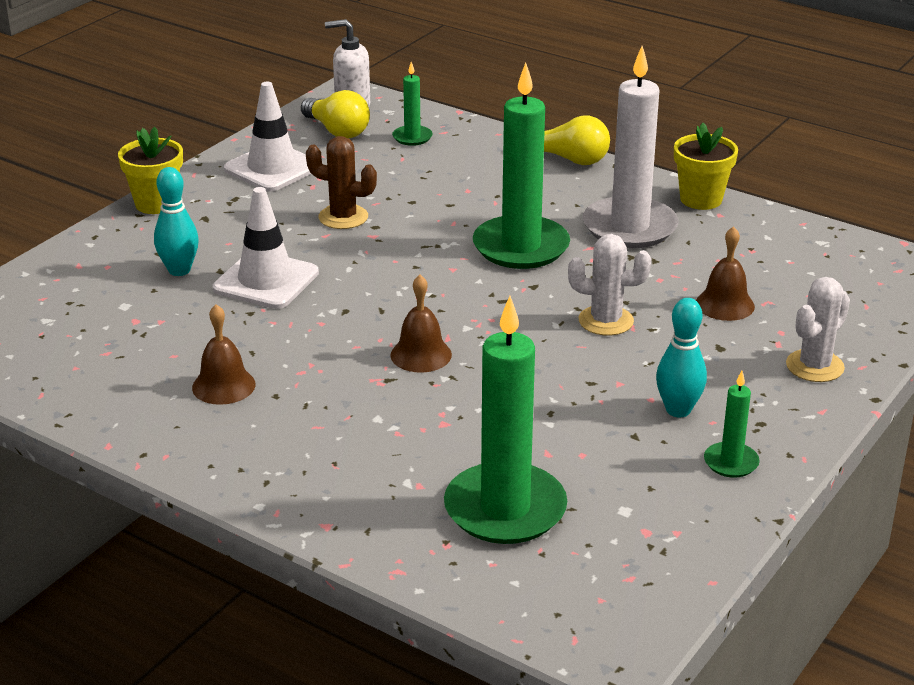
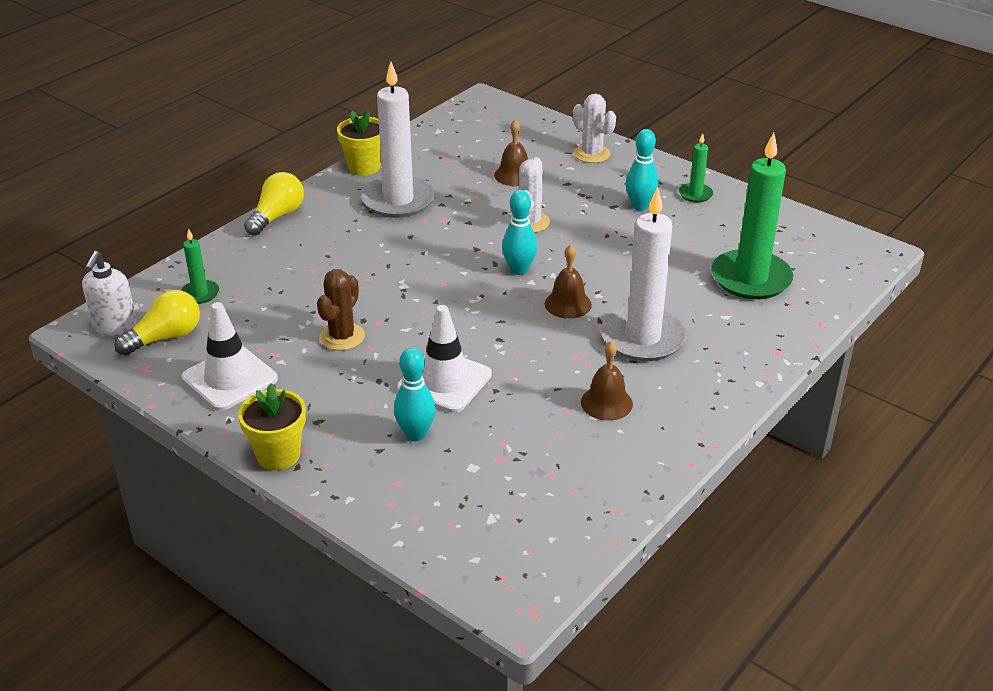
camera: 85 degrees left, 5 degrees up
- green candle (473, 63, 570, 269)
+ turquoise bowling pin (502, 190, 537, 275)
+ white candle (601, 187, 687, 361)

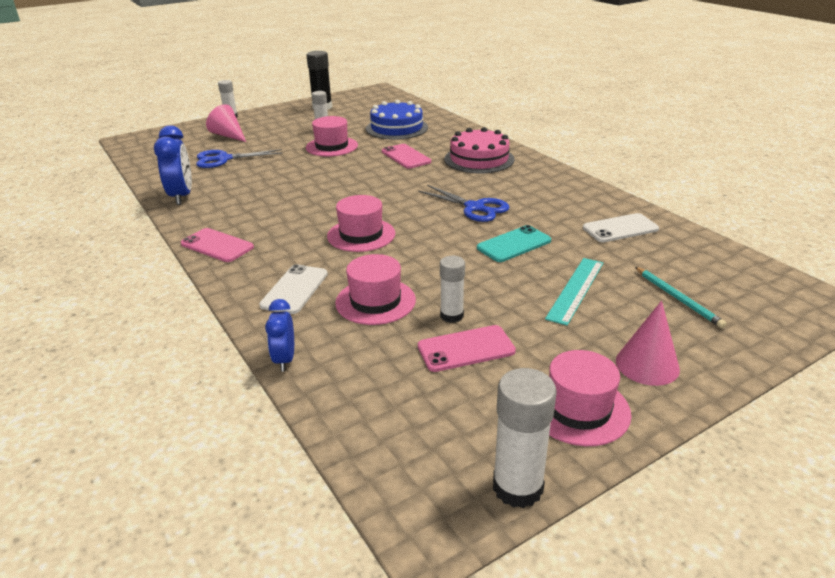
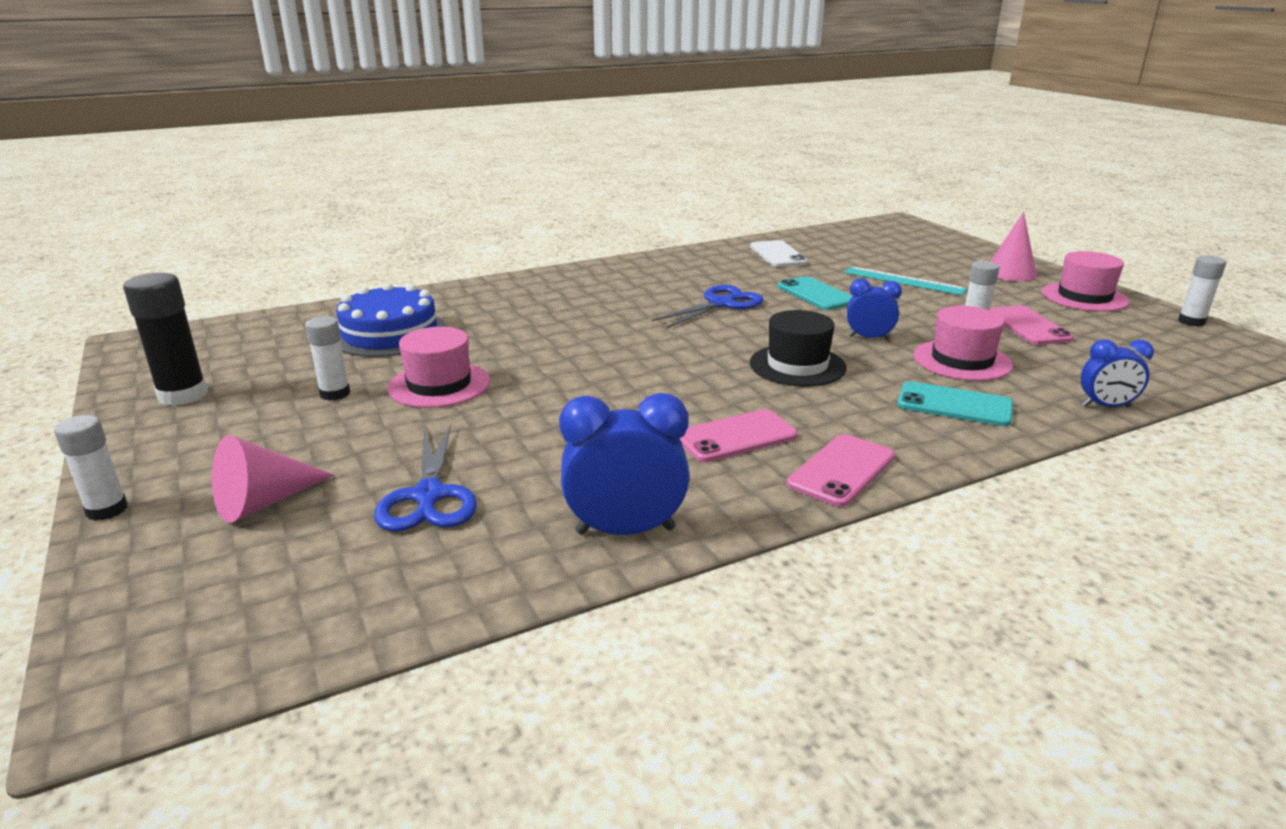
camera: 85 degrees left, 5 degrees down
- pink cake (444, 127, 515, 174)
- turquoise pencil (635, 267, 727, 328)
+ blue clock (847, 279, 902, 340)
~ pink phone (382, 144, 431, 169) to (680, 409, 798, 462)
~ white phone (259, 264, 328, 314) to turquoise phone (897, 381, 1013, 426)
~ pink hat (327, 195, 395, 252) to black hat (750, 310, 847, 386)
~ white glue stick (493, 368, 557, 508) = (1178, 255, 1226, 327) x0.65

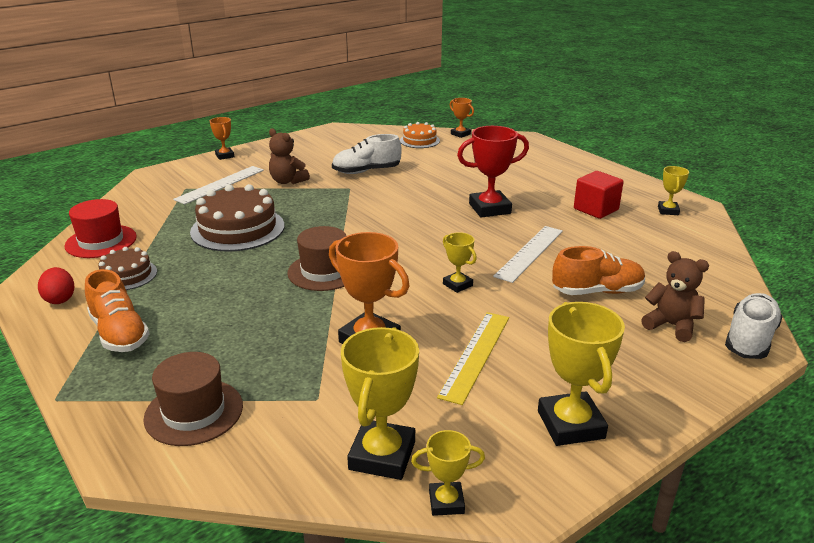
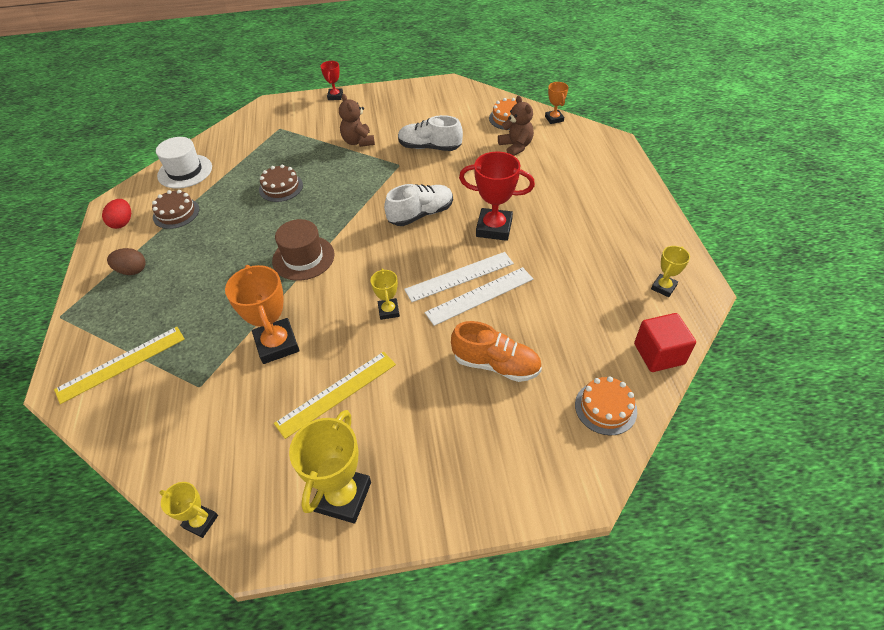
camera: 30 degrees right, 20 degrees up
- yellow trophy (341, 327, 419, 480)
+ orange cake (575, 376, 637, 435)
~ white ruler (173, 166, 264, 204) to (404, 252, 514, 302)
~ red cube (574, 171, 623, 219) to (634, 313, 696, 372)
~ brown teddy bear (641, 251, 709, 342) to (498, 96, 534, 156)
~ white shoe (725, 293, 783, 359) to (384, 184, 453, 226)
~ orange shoe (85, 269, 150, 352) to brown egg (107, 248, 145, 275)
~ brown hat (143, 352, 243, 446) to yellow ruler (54, 327, 185, 404)
~ red hat (64, 199, 137, 258) to white hat (156, 137, 212, 188)
~ orange trophy (210, 117, 234, 160) to red trophy (320, 61, 343, 100)
~ brown cake (190, 184, 284, 252) = (259, 165, 303, 202) x0.56

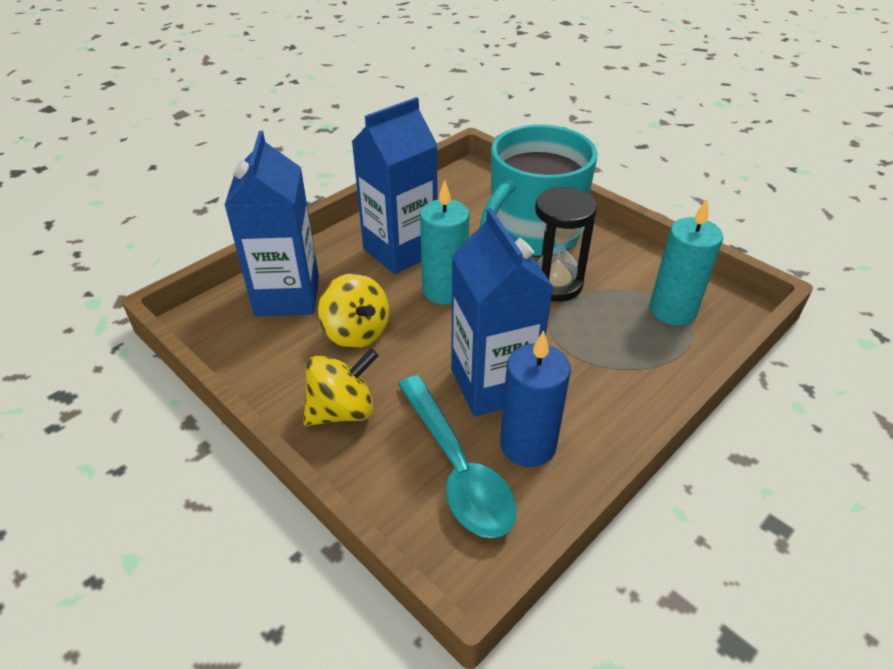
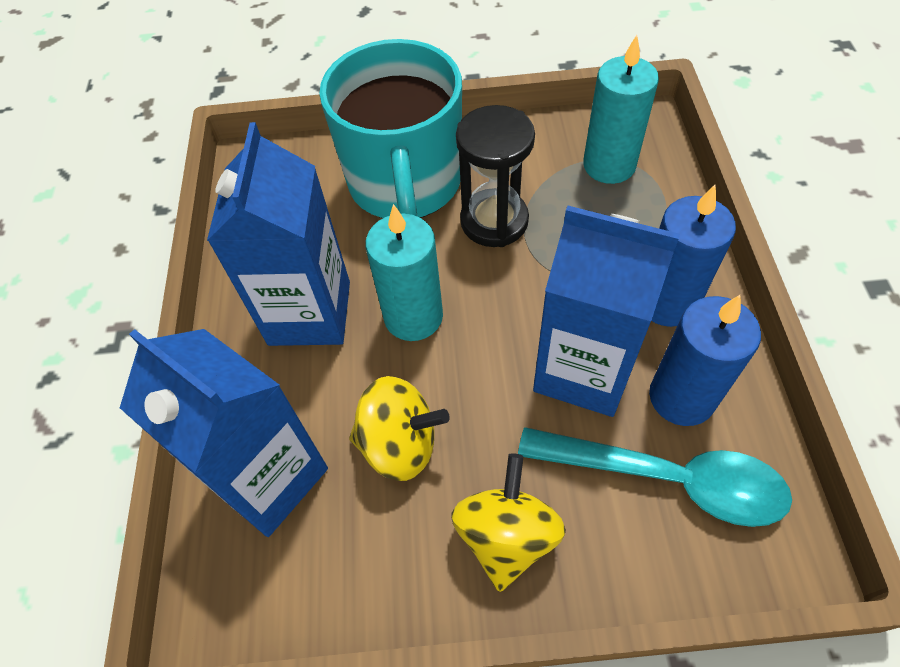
camera: 45 degrees left, 15 degrees up
+ blue candle (652, 185, 736, 327)

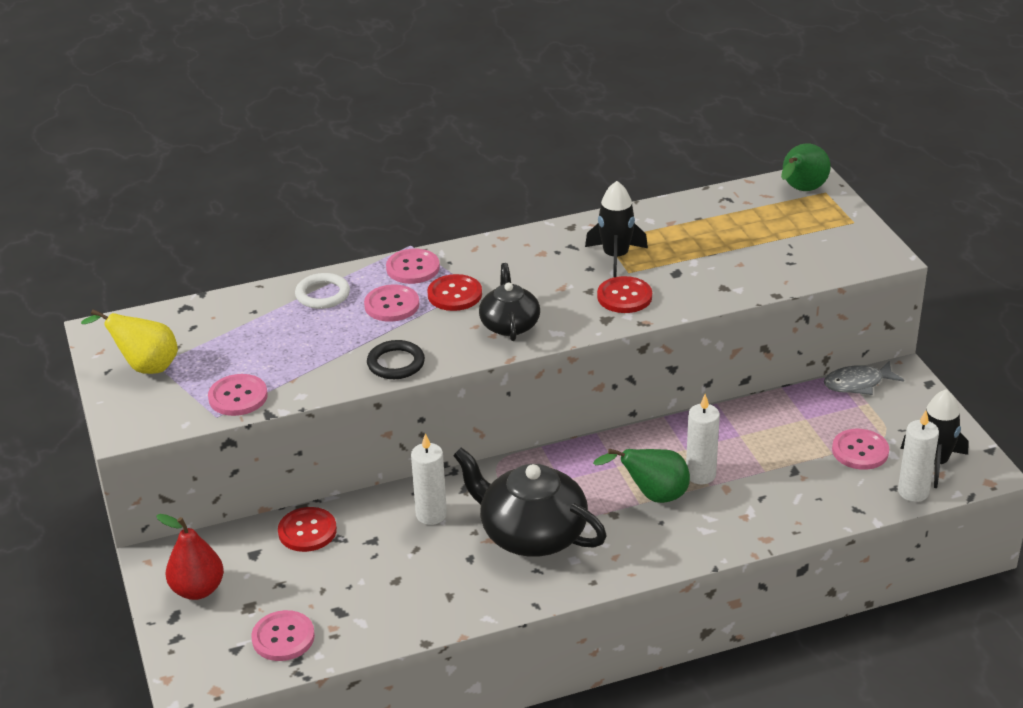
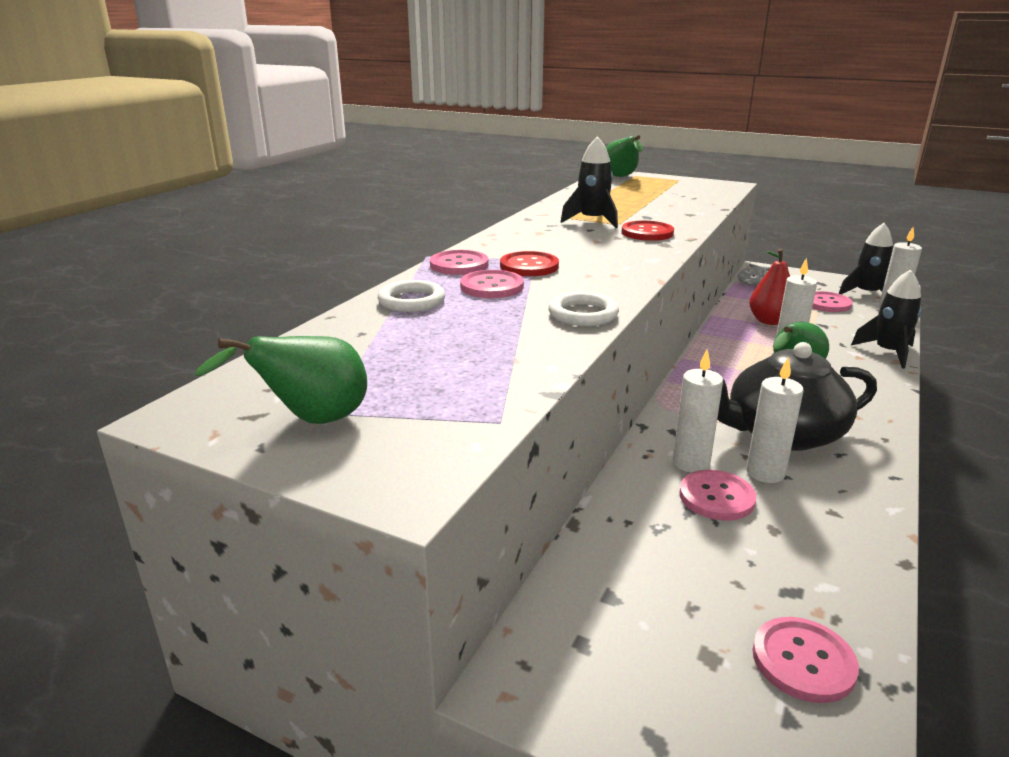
camera: 45 degrees left, 10 degrees down
- red button (278, 507, 337, 552)
- black teapot (479, 263, 540, 341)
+ white candle (746, 357, 804, 483)
+ black rocket (851, 269, 922, 368)
~ red pear (156, 514, 224, 600) to (749, 248, 790, 325)
~ pink button (208, 374, 268, 416) to (679, 470, 756, 521)
~ yellow pear (81, 309, 178, 374) to green pear (194, 336, 367, 424)
~ black ring (367, 340, 425, 379) to white ring (548, 292, 619, 326)

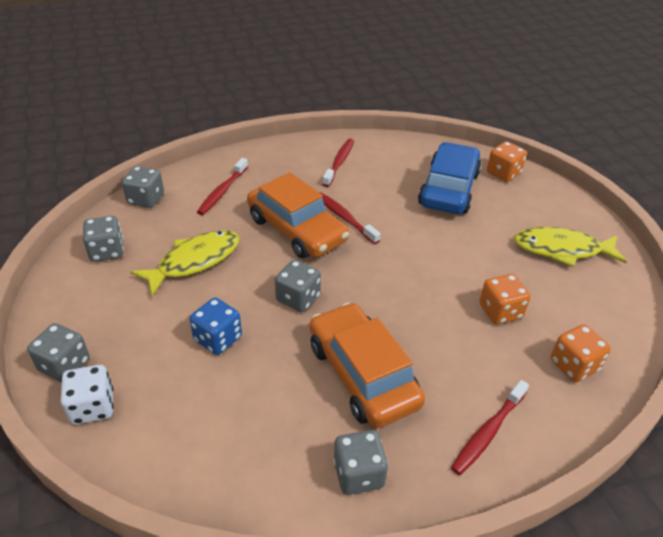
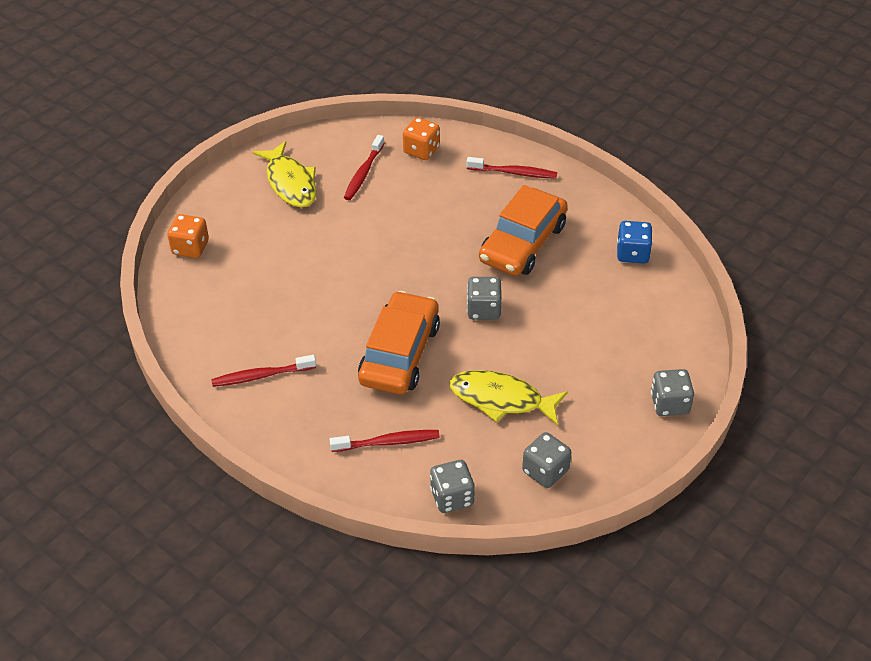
camera: 120 degrees left, 5 degrees up
- white dice (61, 365, 114, 425)
- grey dice (333, 430, 388, 495)
- blue car (418, 142, 481, 214)
- orange dice (479, 274, 531, 325)
~ blue dice (189, 298, 242, 355) to (617, 221, 653, 263)
~ red toothbrush (319, 192, 381, 244) to (344, 135, 385, 200)

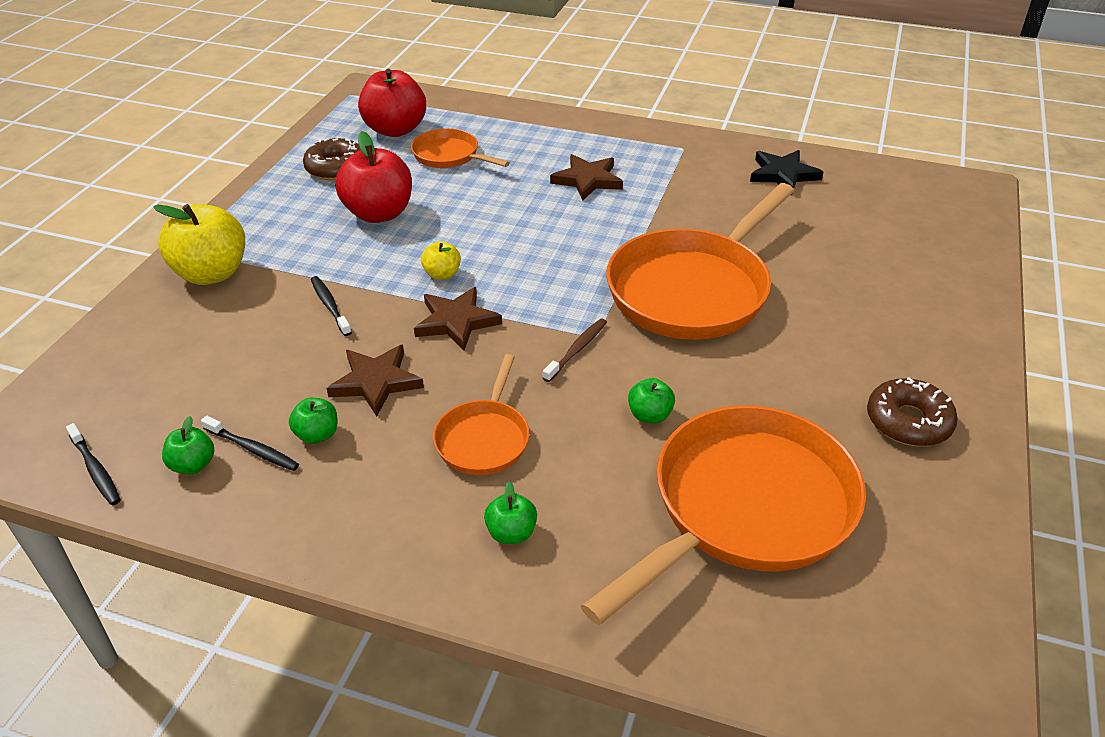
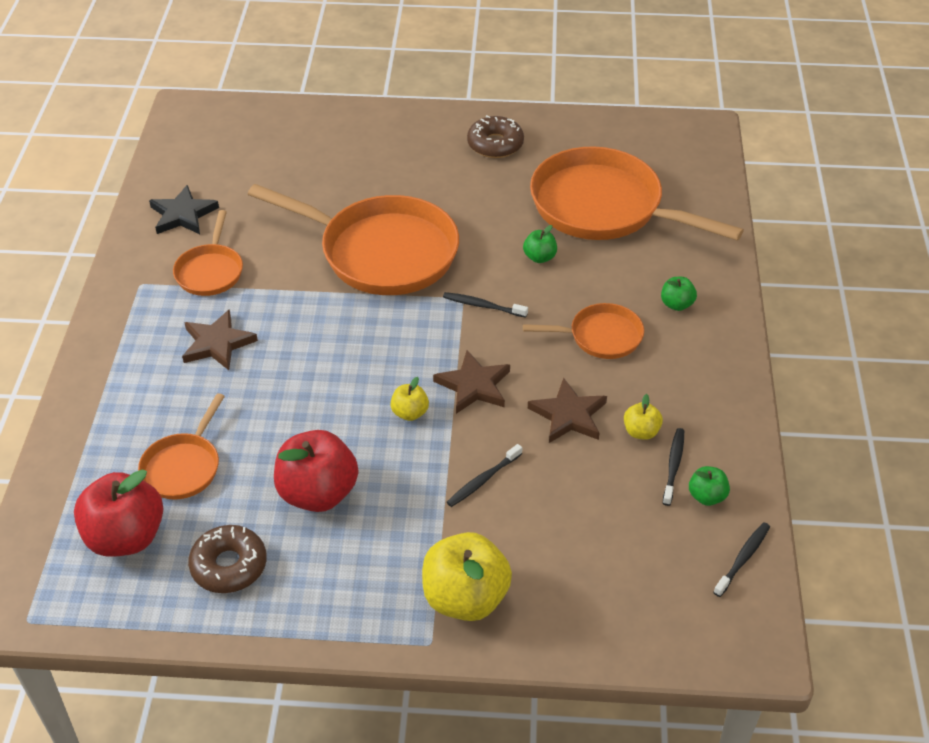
camera: 105 degrees left, 5 degrees up
+ orange pan (173, 210, 243, 296)
~ green apple (289, 398, 338, 444) to yellow apple (624, 394, 663, 440)
~ brown toothbrush (543, 318, 607, 382) to black toothbrush (443, 292, 528, 318)

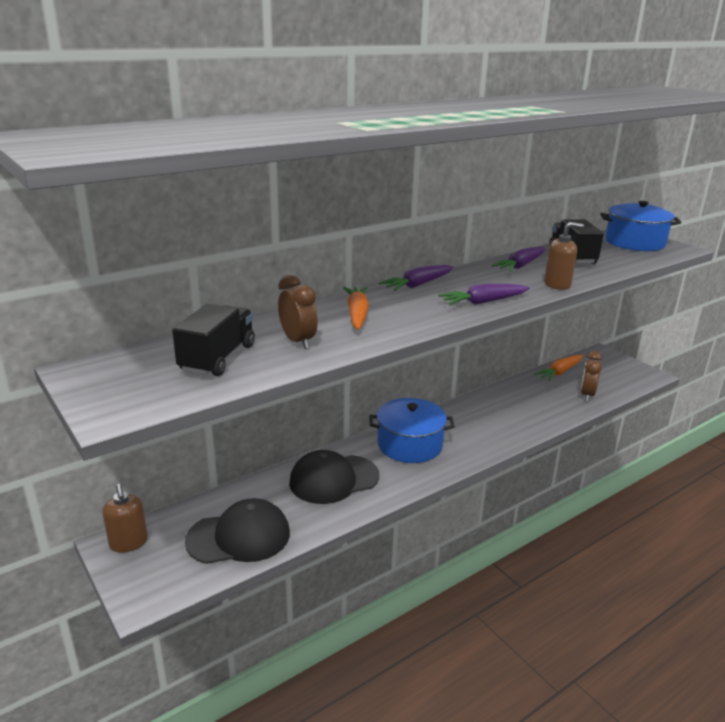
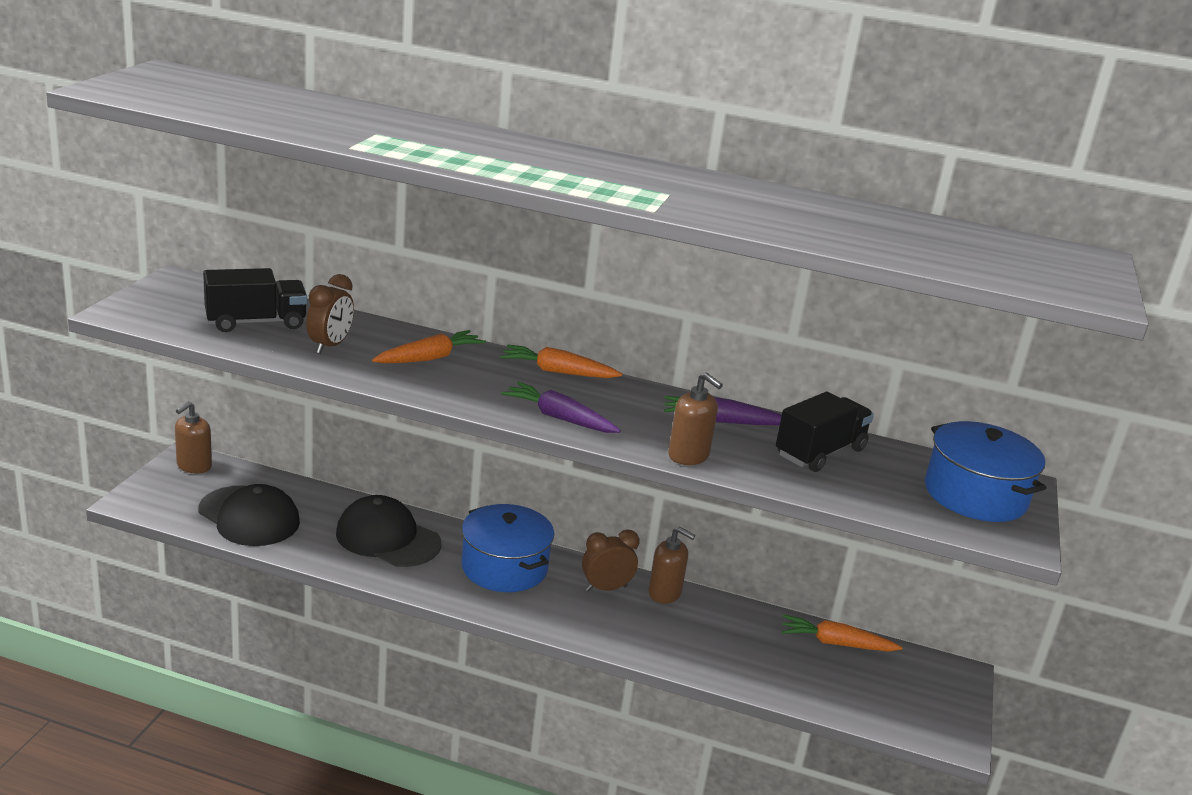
camera: 50 degrees right, 0 degrees up
+ brown soap dispenser (648, 526, 695, 604)
~ brown clock (581, 351, 602, 401) to (582, 530, 640, 591)
~ purple carrot (379, 265, 454, 291) to orange carrot (500, 344, 622, 378)

